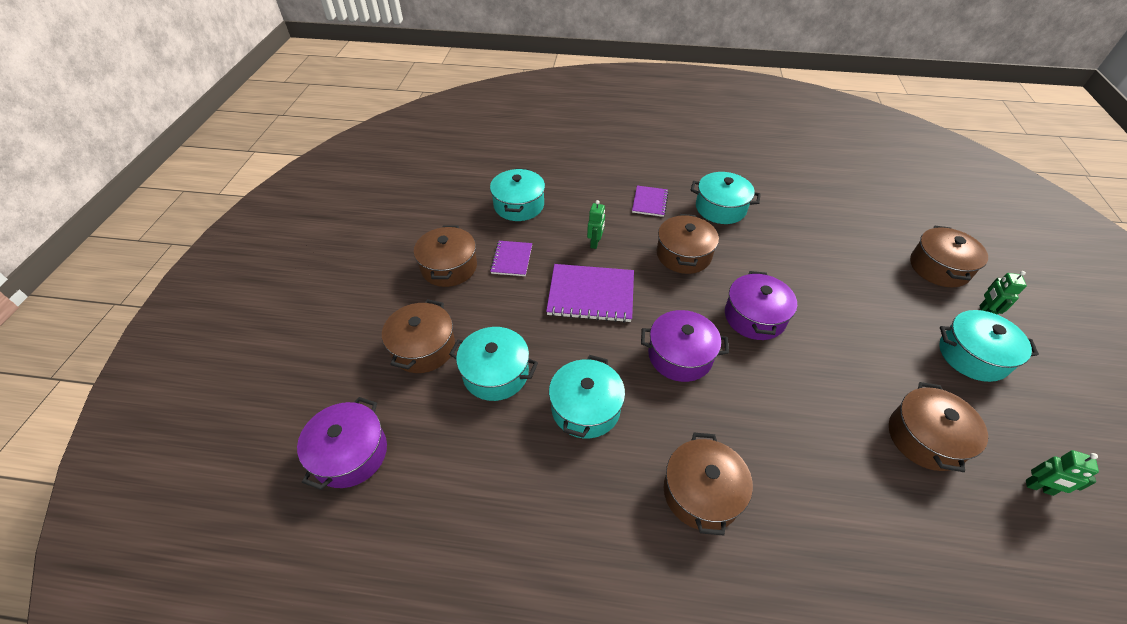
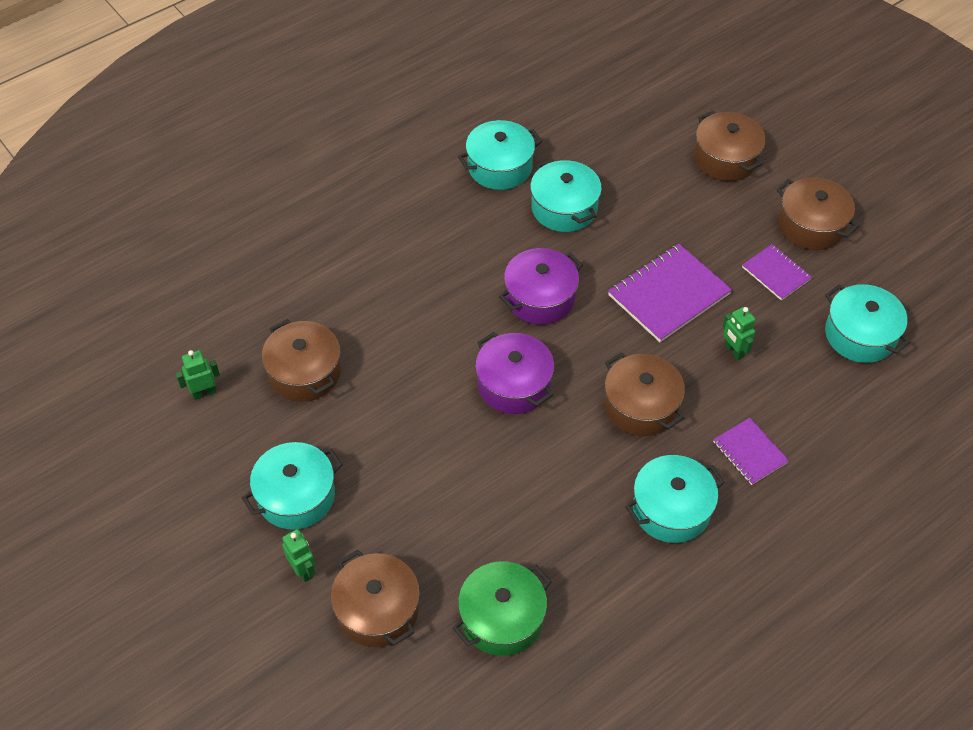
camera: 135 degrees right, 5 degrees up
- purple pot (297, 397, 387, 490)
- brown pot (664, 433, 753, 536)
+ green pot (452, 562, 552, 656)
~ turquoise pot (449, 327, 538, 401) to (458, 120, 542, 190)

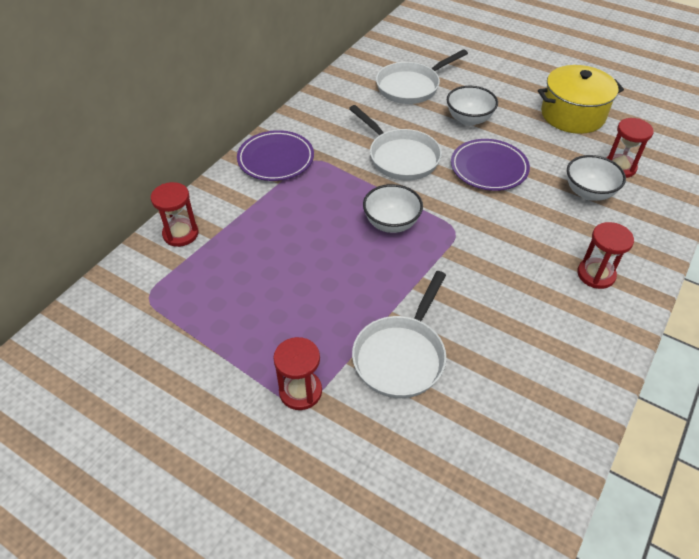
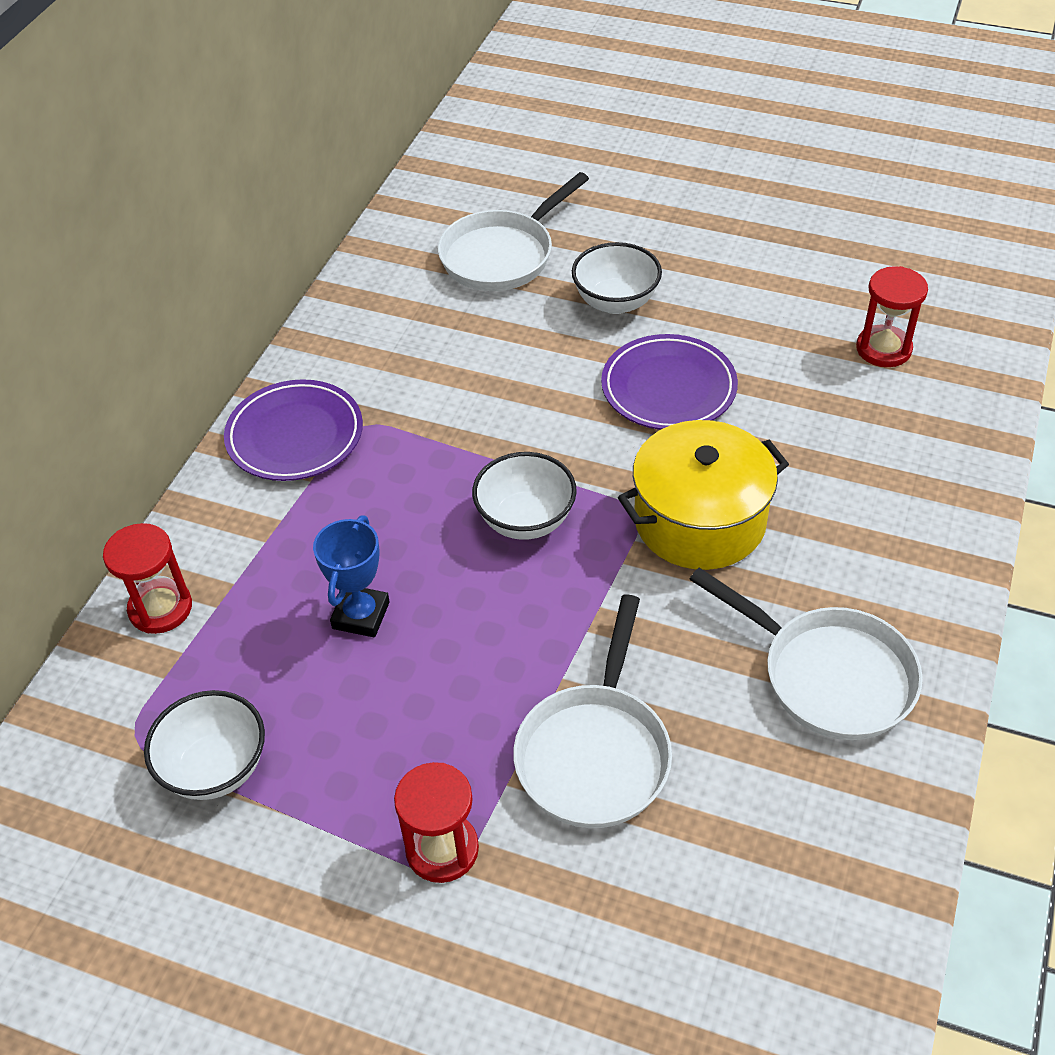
camera: 10 degrees left, 0 degrees up
- red hourglass (577, 222, 634, 289)
+ blue trophy (313, 515, 390, 637)
~ white pan (349, 105, 442, 181) to (689, 567, 923, 740)
~ yellow pot (538, 65, 624, 134) to (618, 420, 789, 570)
~ white bowl (567, 155, 626, 201) to (144, 690, 265, 800)

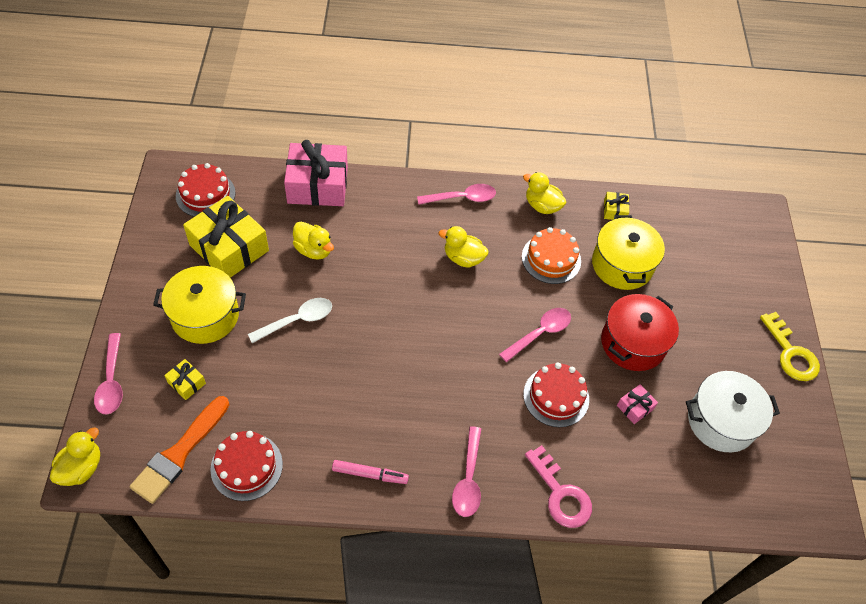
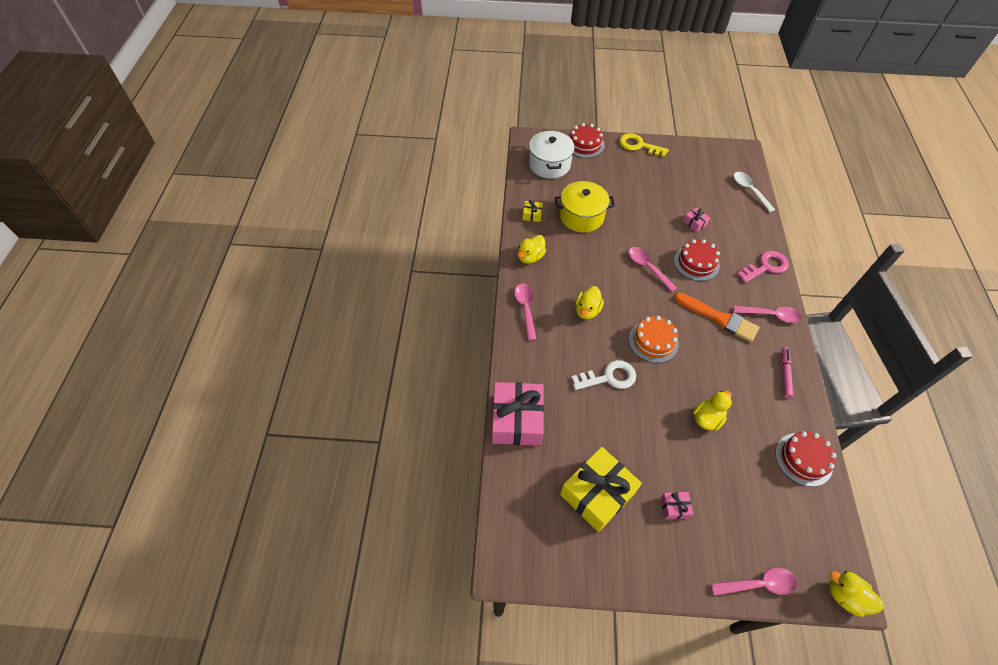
camera: 85 degrees left, 0 degrees up
- yellow gift (164, 359, 206, 400)
- red pot (601, 294, 679, 371)
+ white key (571, 360, 636, 390)
~ orange brush (130, 396, 229, 504) to (674, 292, 759, 342)
~ red cake (176, 163, 236, 217) to (569, 123, 605, 158)
~ white spoon (248, 298, 332, 343) to (733, 172, 775, 212)
~ yellow duck (293, 222, 334, 260) to (693, 390, 732, 431)
~ orange cake (522, 227, 581, 284) to (629, 316, 679, 363)
~ white pot (686, 371, 780, 452) to (529, 130, 575, 179)
~ yellow pot (153, 266, 246, 344) to pink gift (661, 492, 693, 519)
~ yellow key (760, 312, 820, 381) = (619, 133, 669, 157) 135 degrees counterclockwise

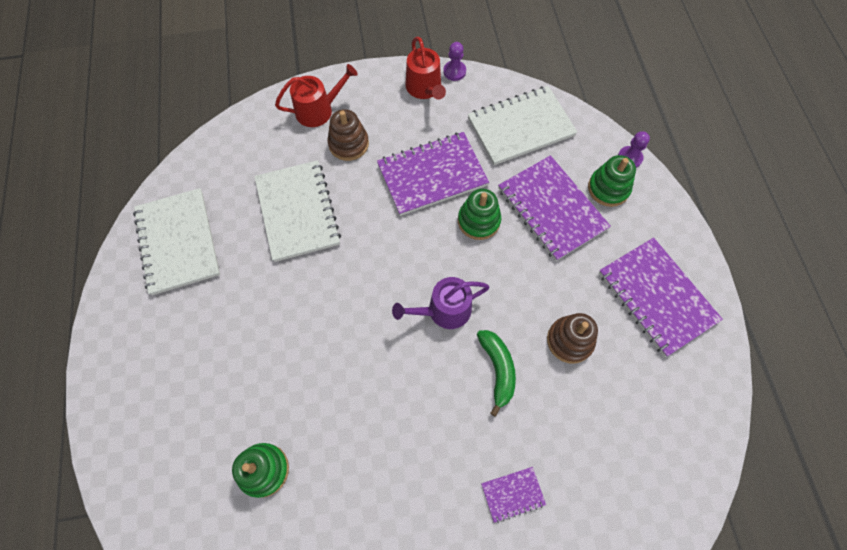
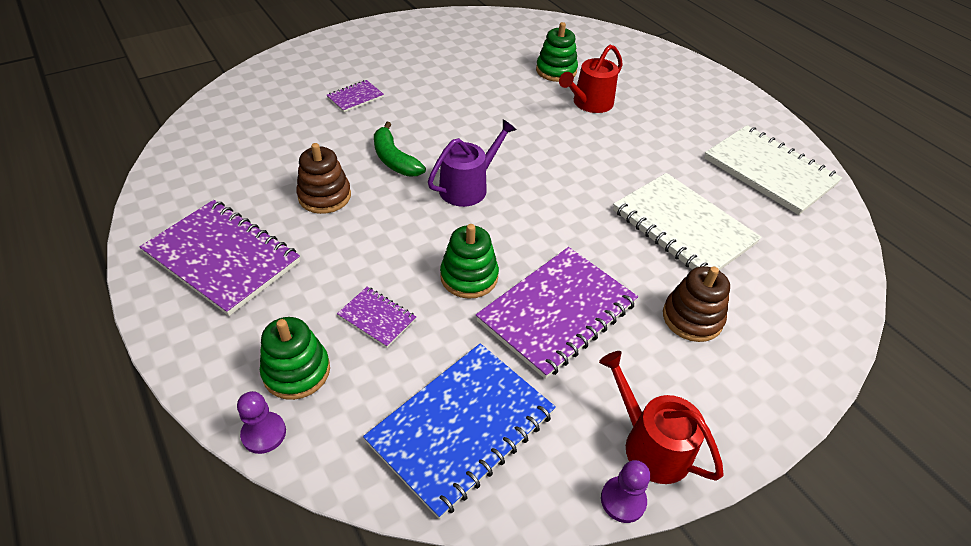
camera: 155 degrees right, 20 degrees down
~ red watering can (275, 64, 358, 127) to (559, 44, 623, 113)
~ white notebook (468, 86, 577, 165) to blue notebook (363, 343, 556, 519)
~ purple notebook (498, 155, 611, 261) = (337, 287, 416, 348) x0.47

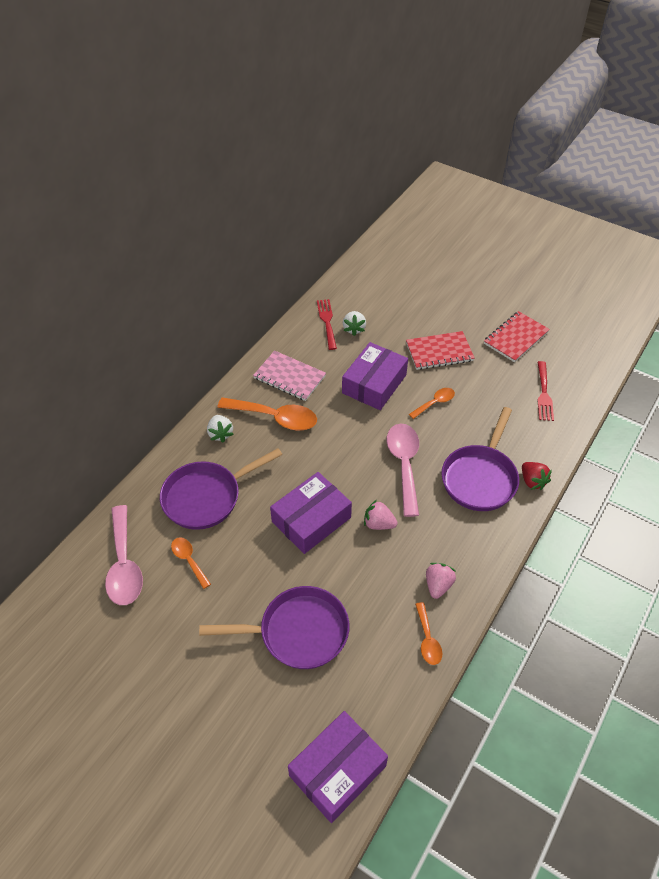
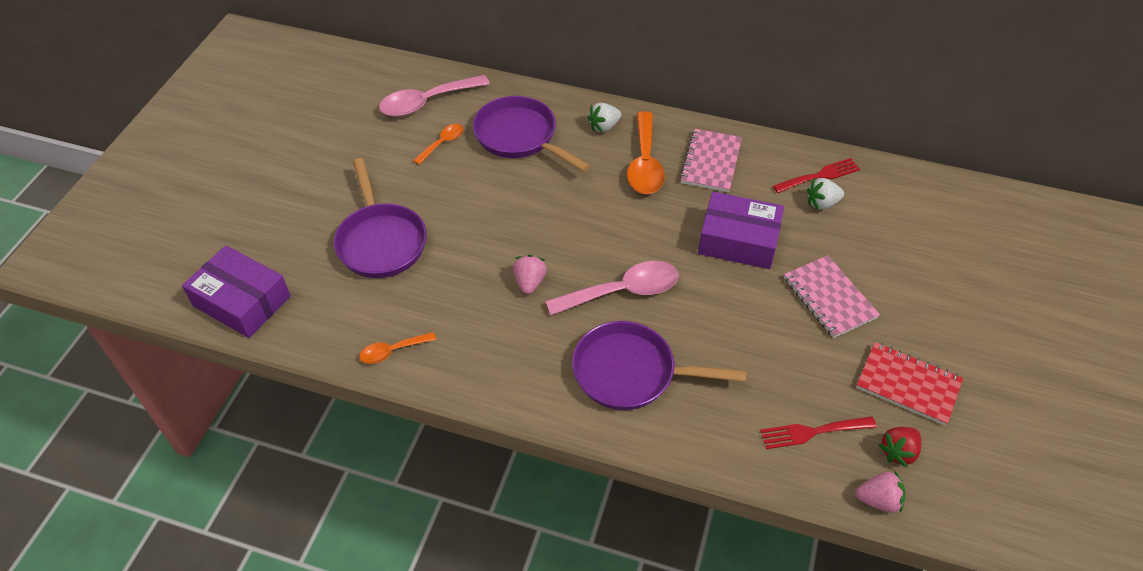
camera: 75 degrees right, 0 degrees up
- purple box (270, 472, 352, 554)
- orange spoon (409, 388, 455, 419)
~ pink strawberry (426, 563, 456, 599) to (855, 471, 906, 513)
~ red strawberry (522, 462, 552, 490) to (878, 427, 921, 468)
~ red notebook (406, 331, 475, 370) to pink notebook (784, 255, 880, 338)

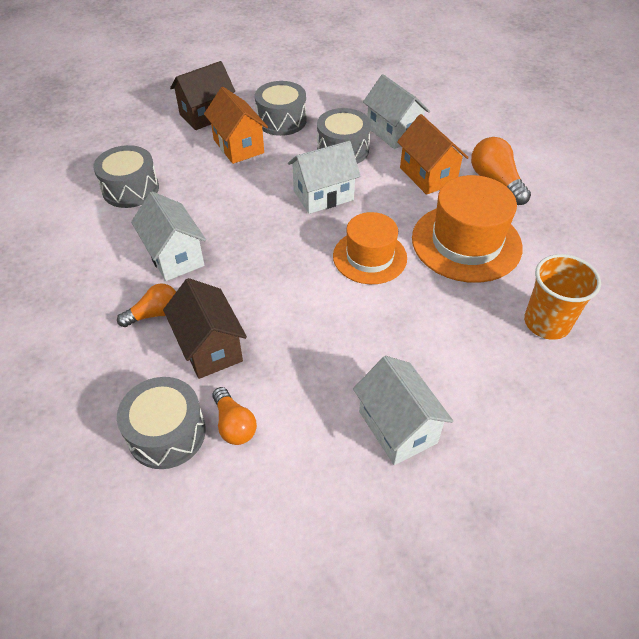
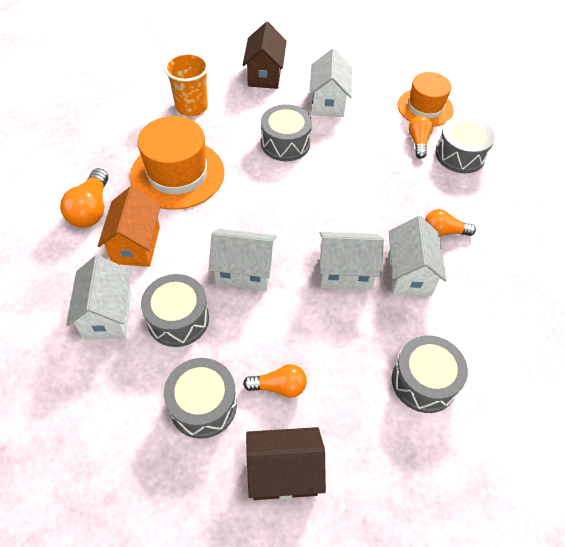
camera: 150 degrees left, 5 degrees up
+ grey drum (261, 104, 312, 161)
+ white house (320, 232, 384, 290)
~ brown house (163, 278, 247, 379) to (242, 21, 287, 89)
~ orange hat (333, 212, 407, 284) to (398, 72, 454, 127)
~ orange house (204, 87, 268, 164) to orange light bulb (243, 364, 307, 398)

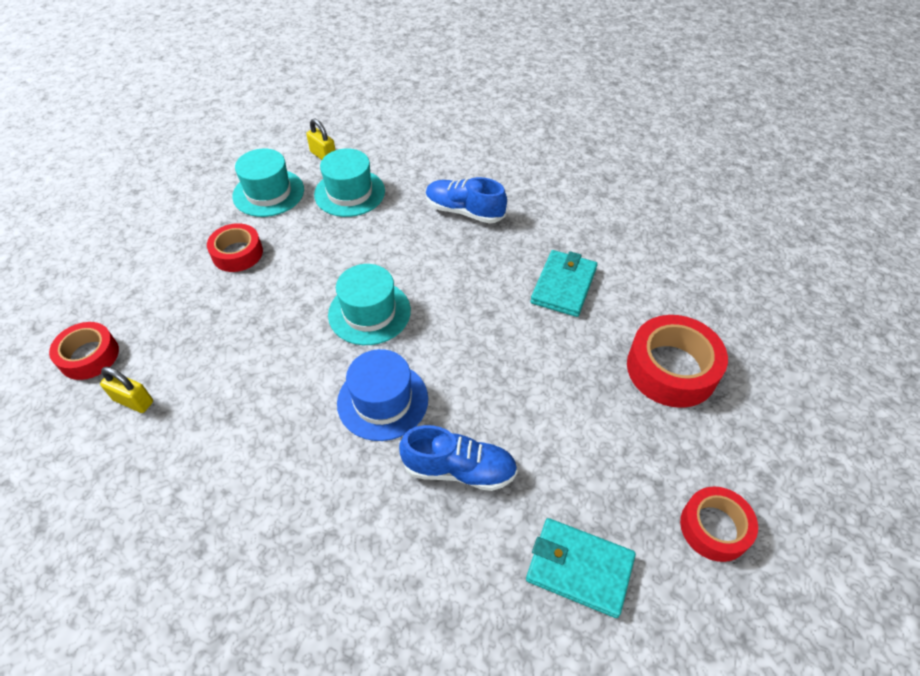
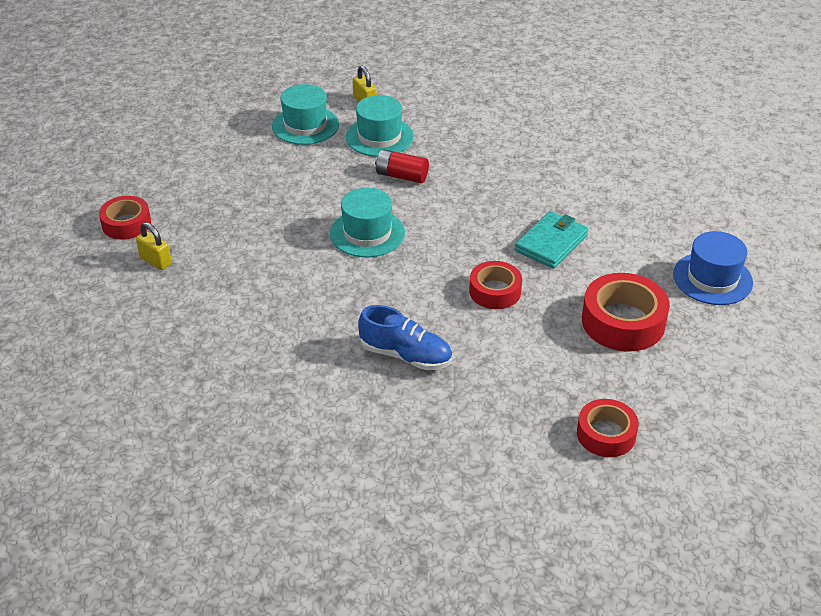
camera: 15 degrees right, 10 degrees down
- blue shoe (426, 177, 507, 224)
- turquoise wallet (526, 518, 636, 618)
+ red battery (375, 149, 429, 183)
~ red tape (207, 223, 263, 272) to (469, 261, 522, 309)
~ blue hat (337, 349, 428, 441) to (673, 231, 753, 305)

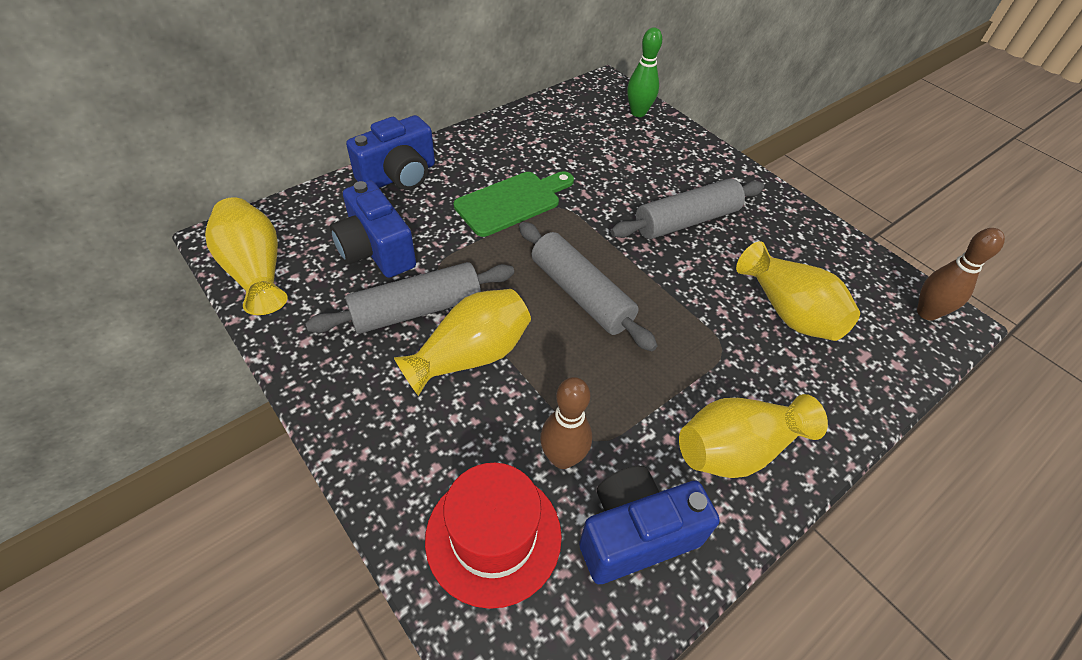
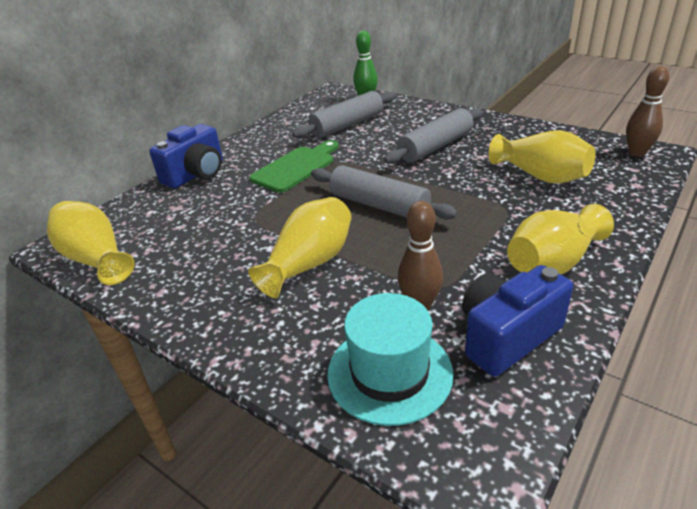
camera: 10 degrees left, 15 degrees down
- blue camera (330, 180, 416, 278)
~ grey rolling pin (305, 262, 514, 334) to (292, 91, 395, 138)
~ red hat (425, 463, 562, 609) to turquoise hat (327, 293, 453, 426)

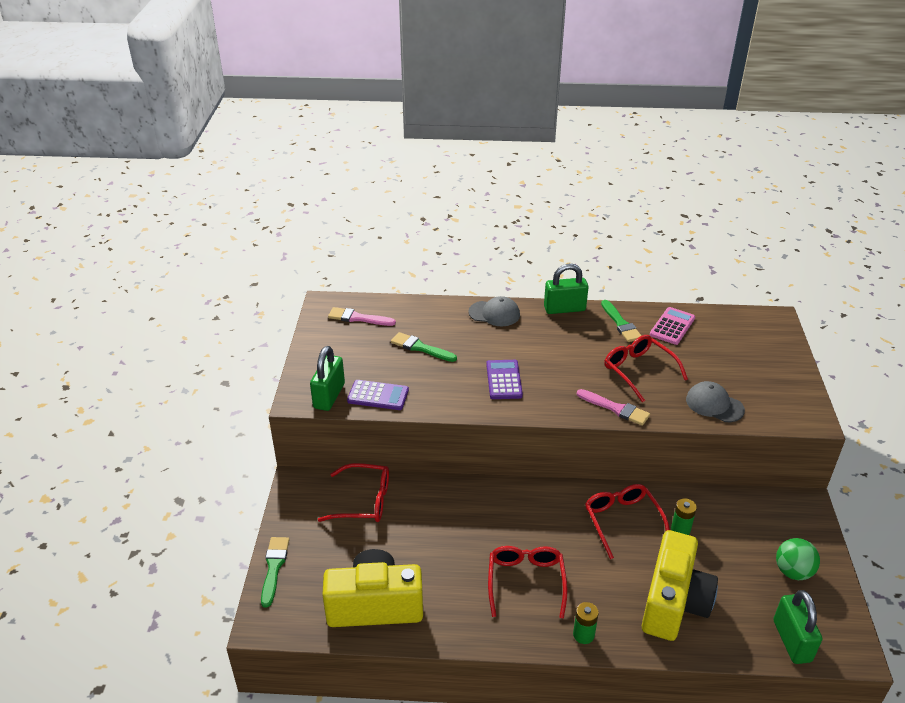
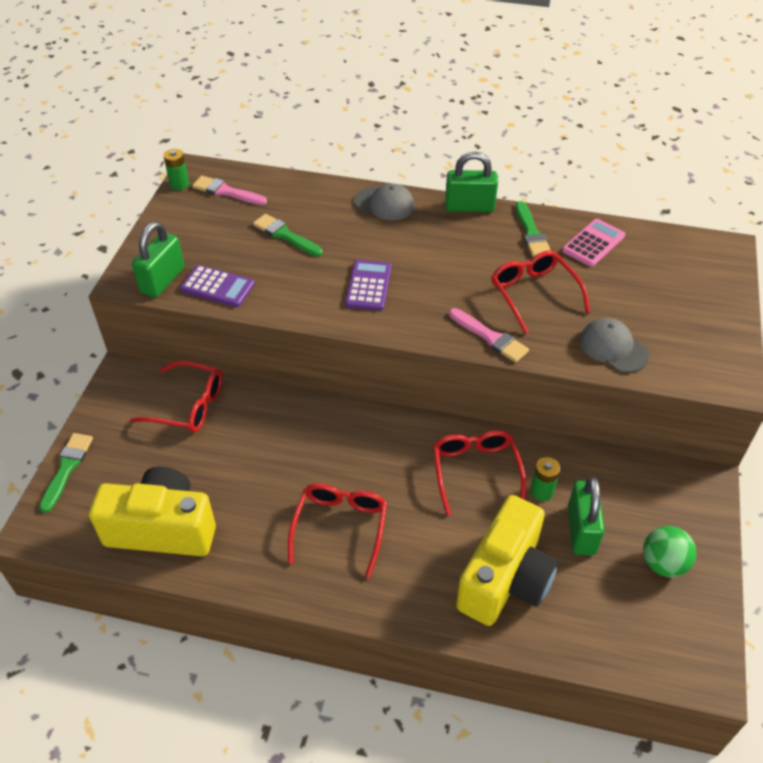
camera: 10 degrees right, 10 degrees up
~ green battery (573, 602, 599, 644) to (163, 149, 189, 190)
~ green padlock (773, 590, 822, 664) to (568, 477, 605, 555)

